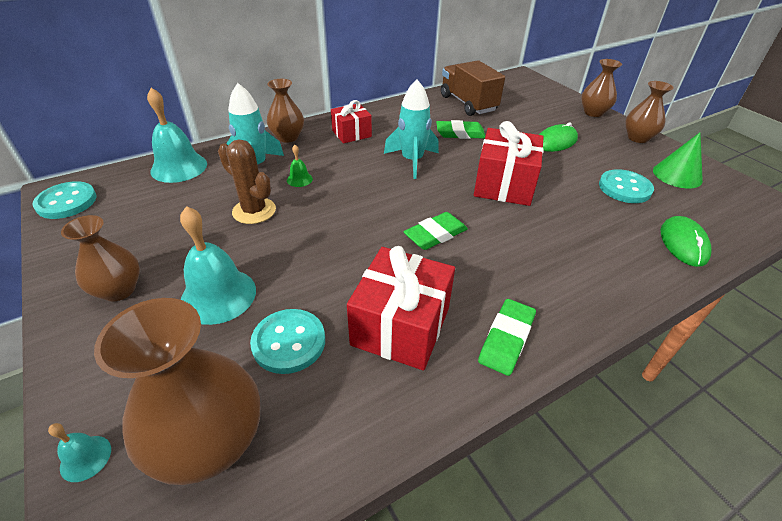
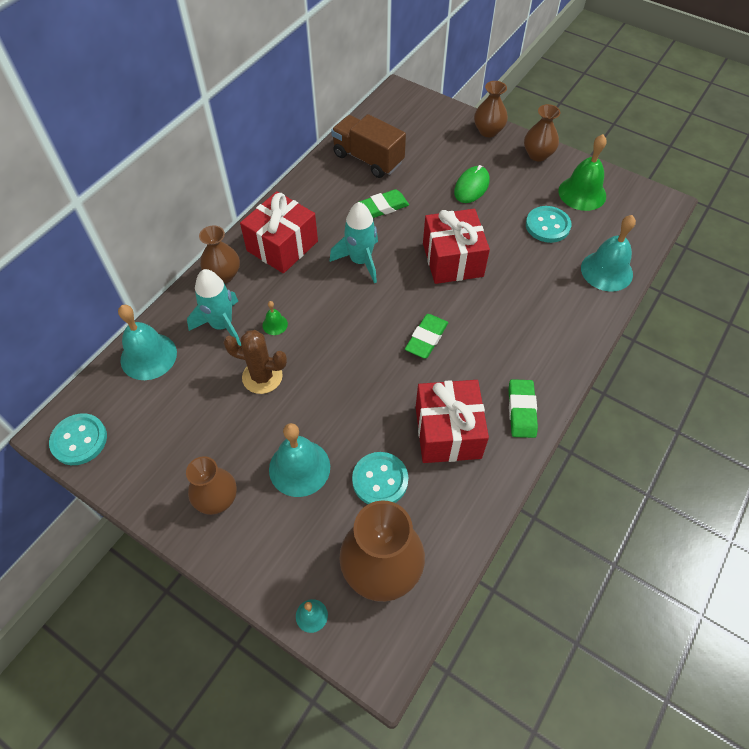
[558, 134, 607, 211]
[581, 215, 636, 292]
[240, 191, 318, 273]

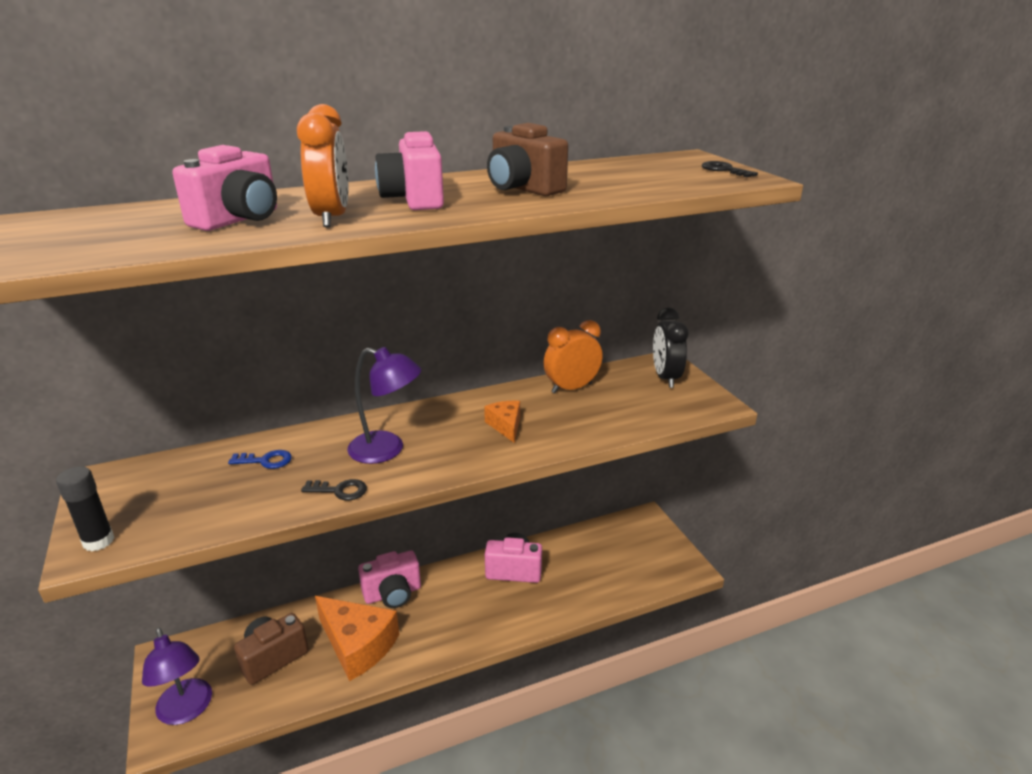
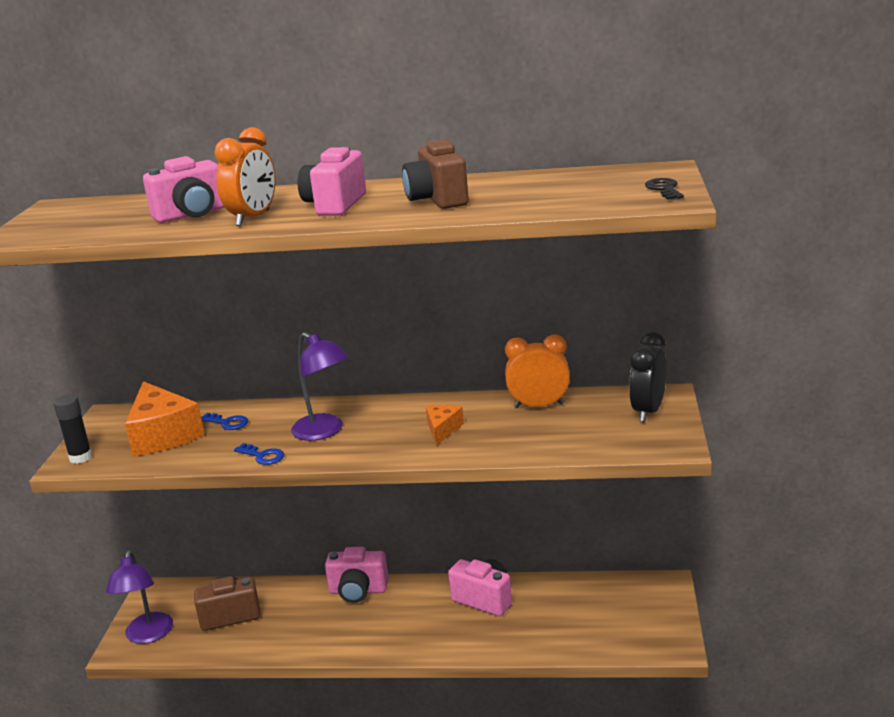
[125, 381, 205, 456]
[234, 443, 284, 465]

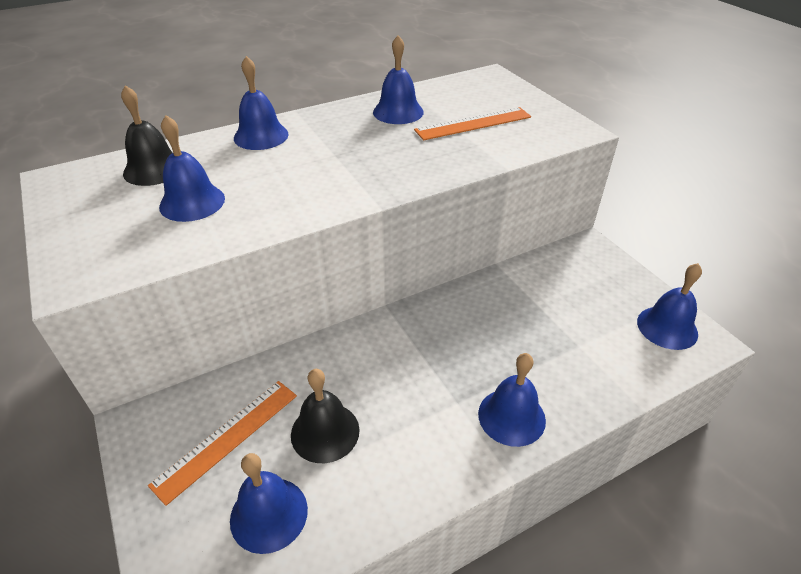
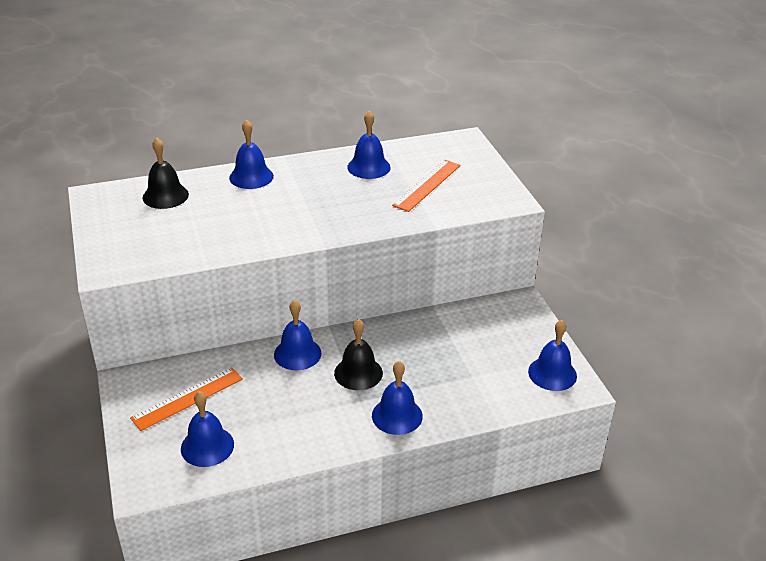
[274, 300, 322, 370]
[334, 319, 383, 390]
[392, 160, 461, 212]

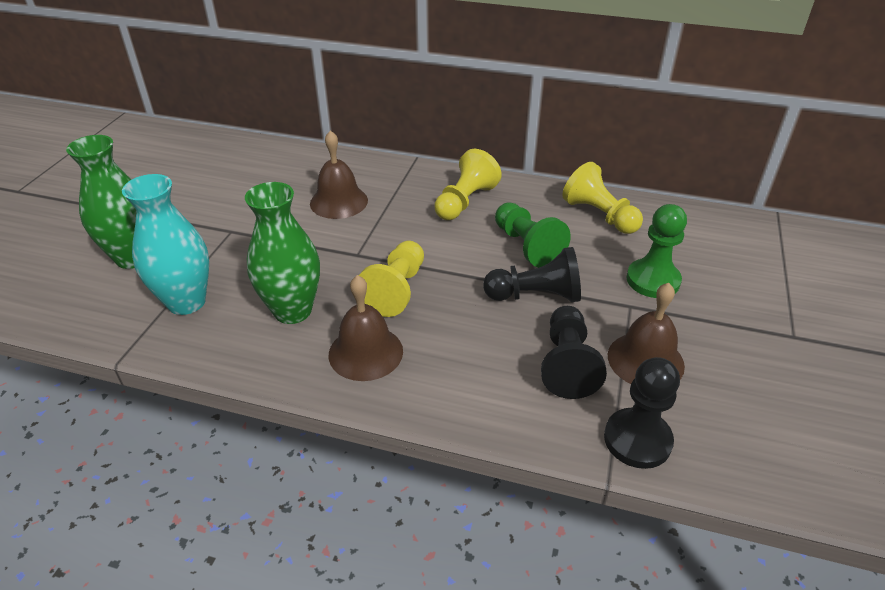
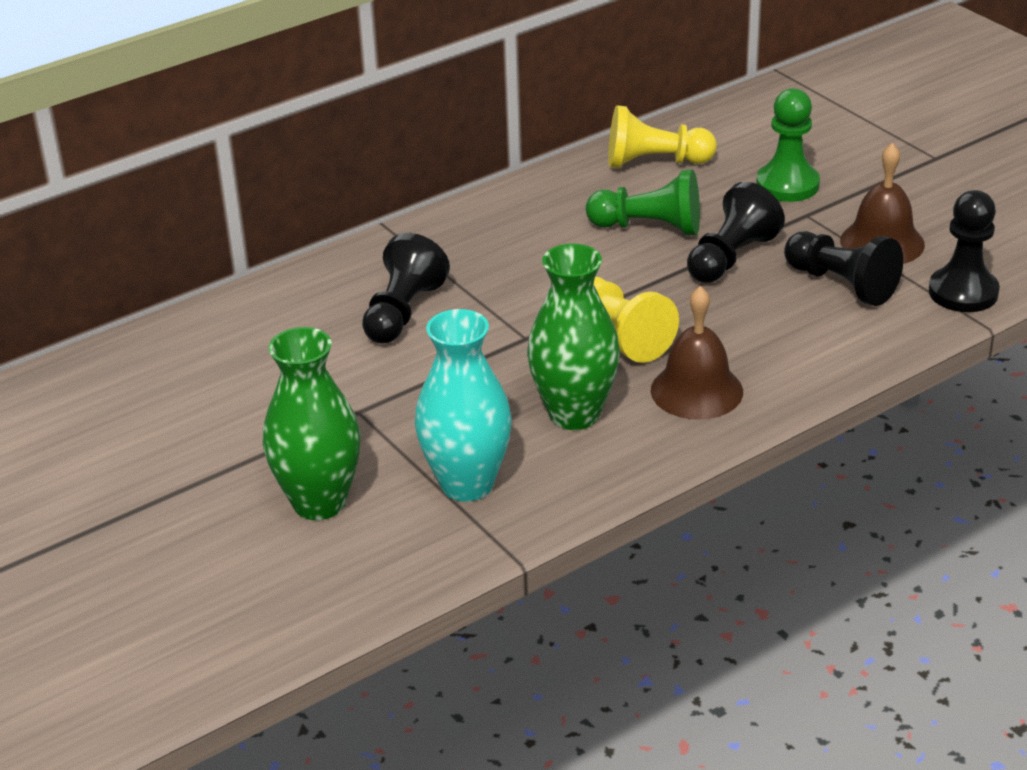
[434, 149, 502, 220] (first image)
[362, 233, 450, 344]

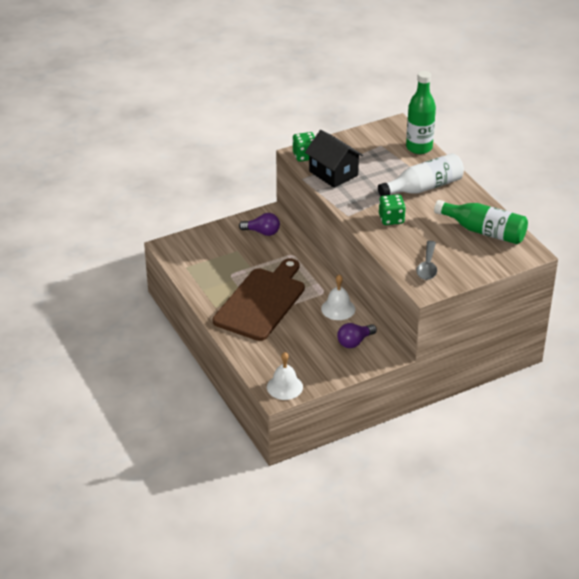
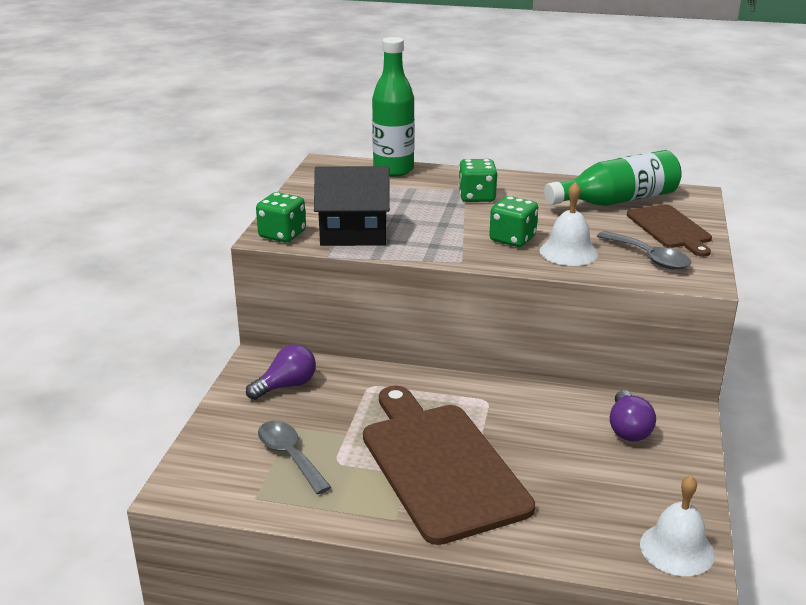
[258, 421, 331, 495]
[627, 204, 712, 257]
[540, 182, 598, 266]
[458, 159, 498, 202]

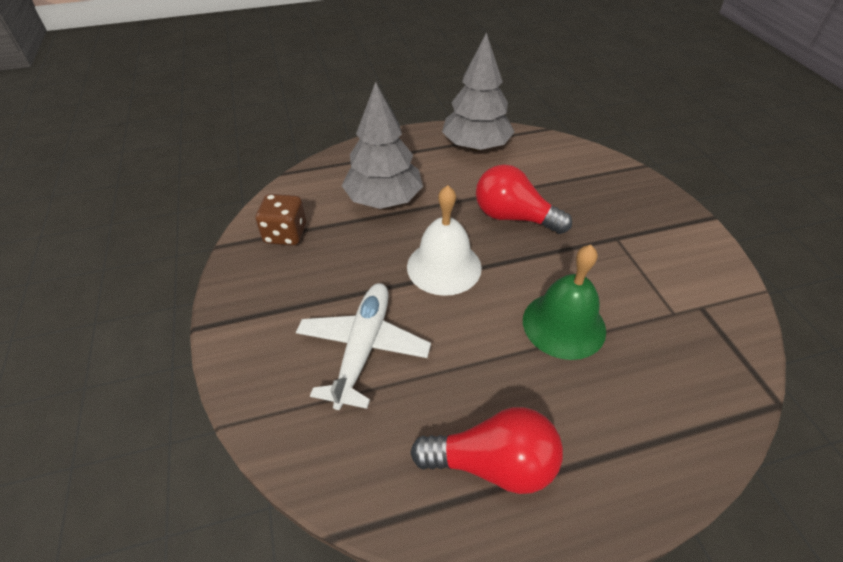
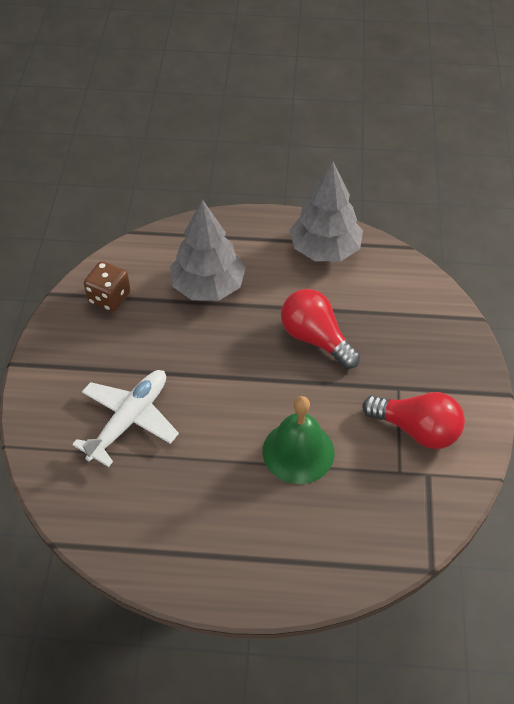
[407, 185, 482, 296] (first image)
[362, 392, 465, 449]

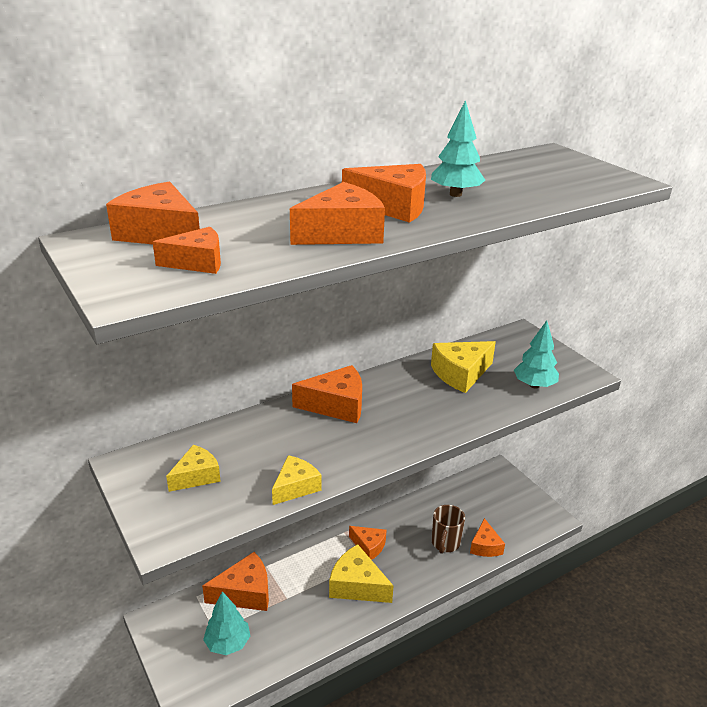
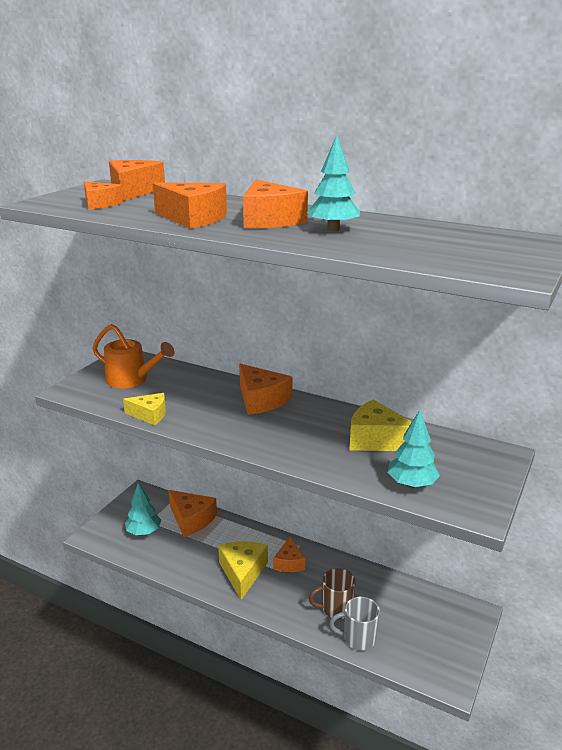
[92, 324, 174, 388]
[329, 597, 380, 651]

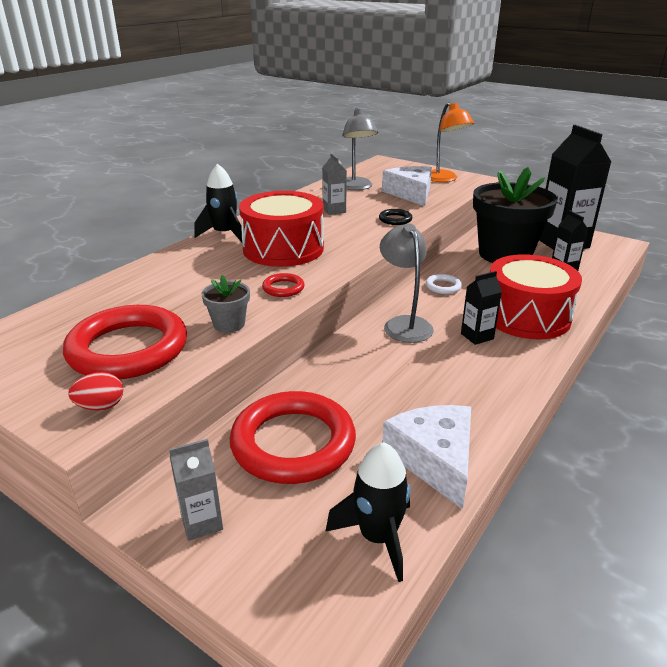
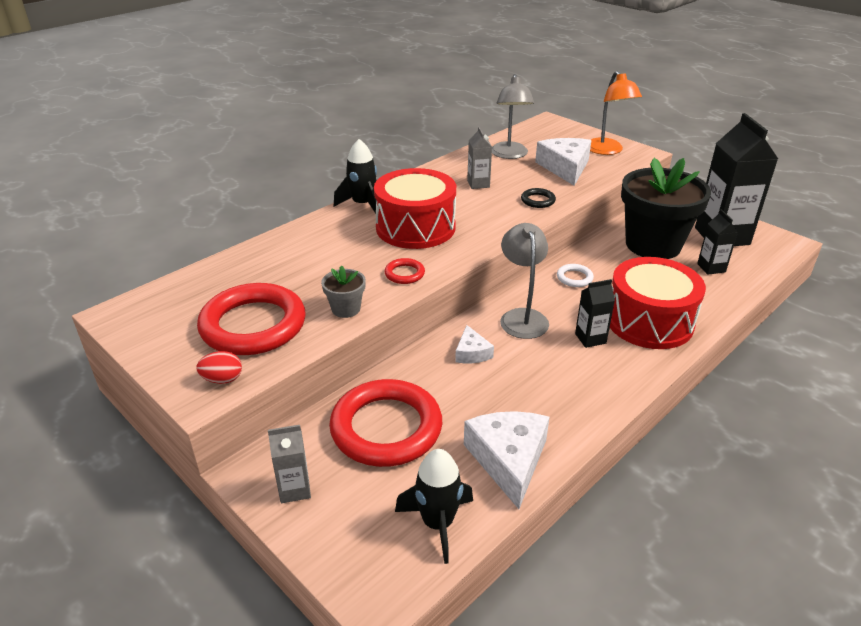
[455, 325, 494, 363]

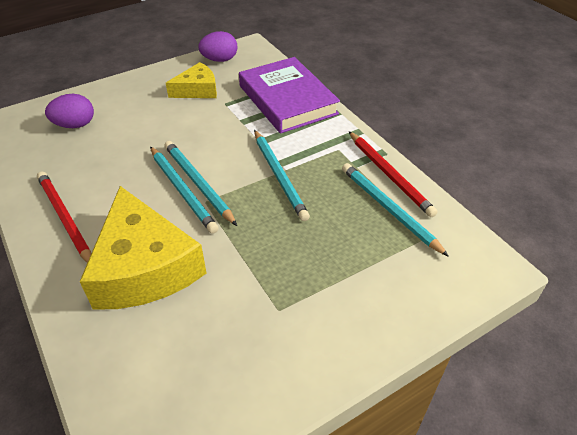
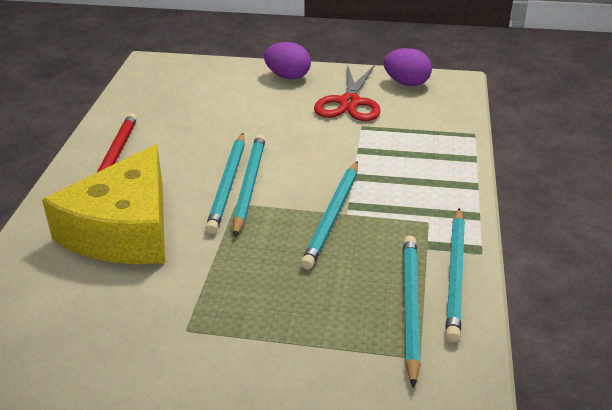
[239, 57, 340, 134] (first image)
[264, 42, 311, 79]
[314, 65, 381, 121]
[445, 208, 465, 342]

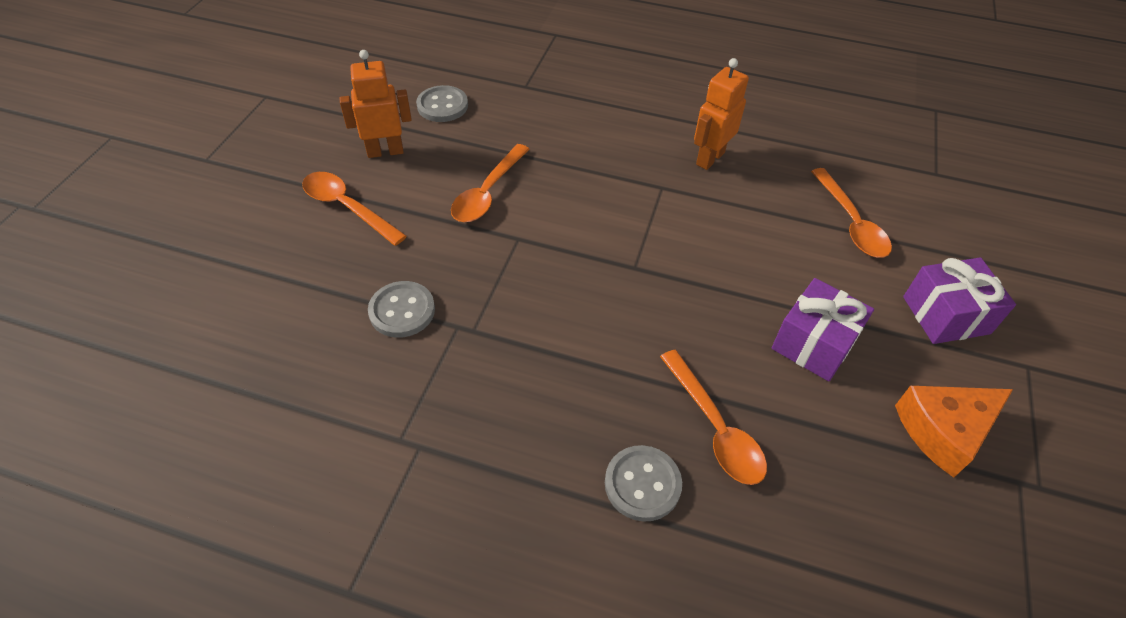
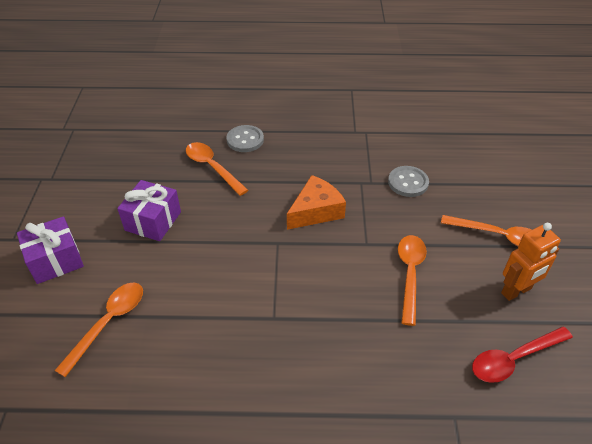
[694, 58, 749, 170] (first image)
[287, 175, 346, 230]
[472, 326, 573, 383]
[54, 283, 143, 377]

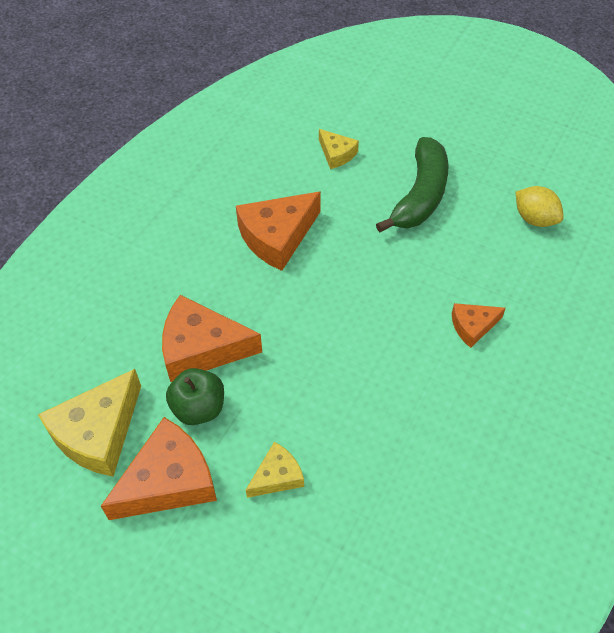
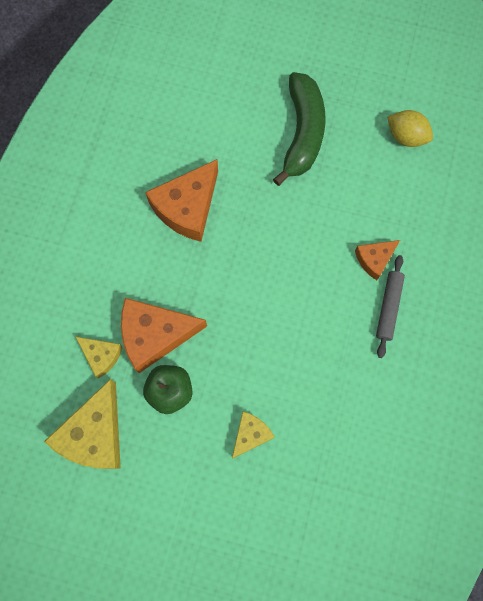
[101, 417, 217, 520] (first image)
[376, 255, 405, 358]
[76, 337, 123, 378]

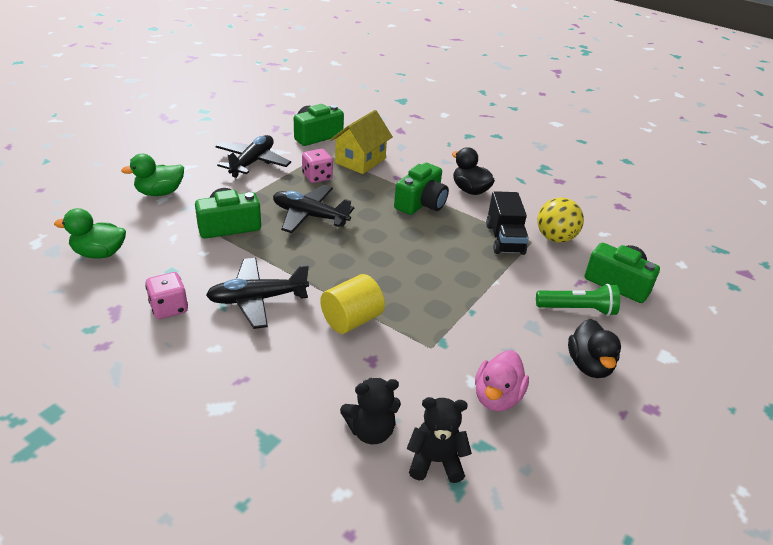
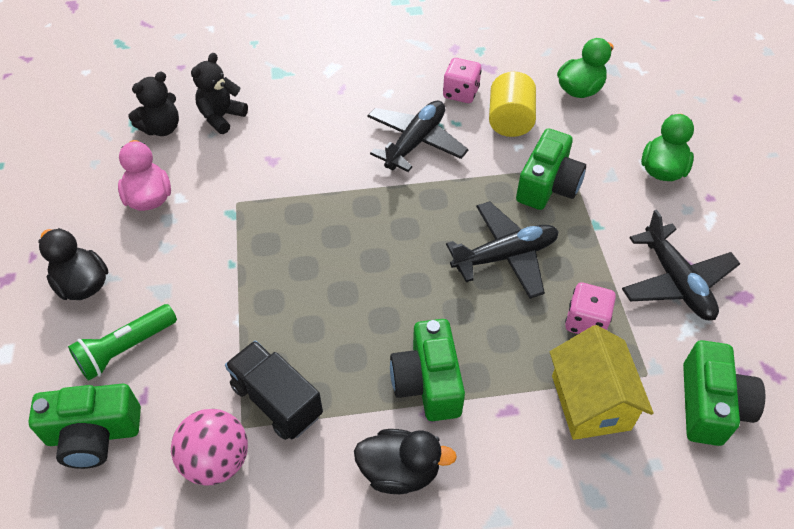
[489, 72, 536, 137]
[171, 409, 248, 486]

